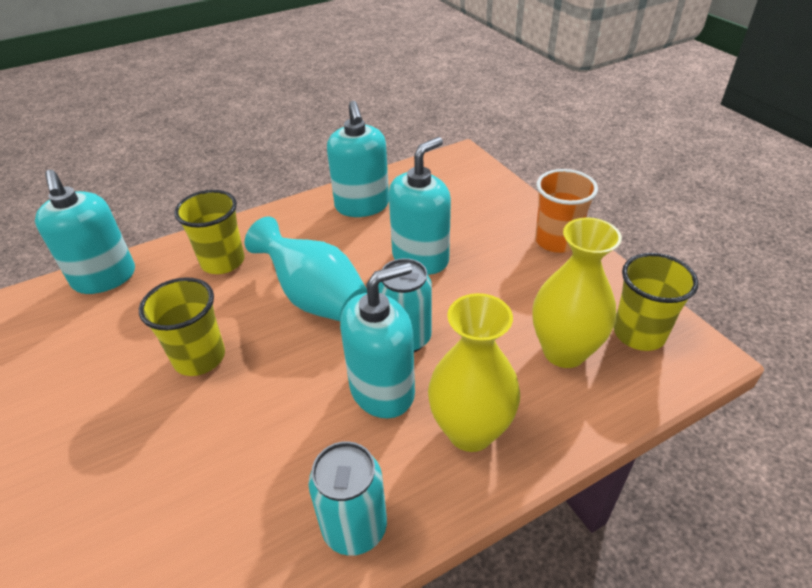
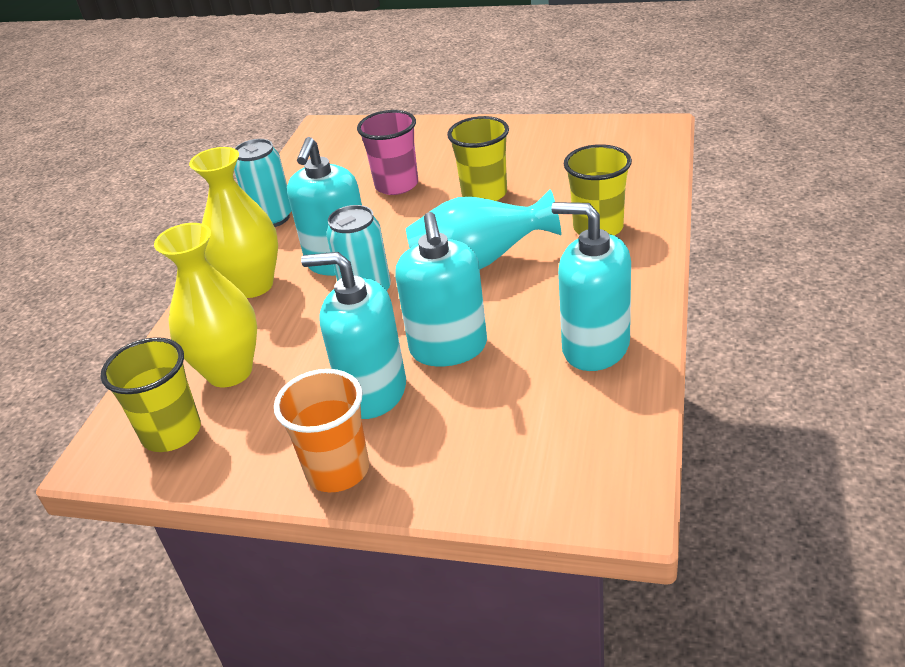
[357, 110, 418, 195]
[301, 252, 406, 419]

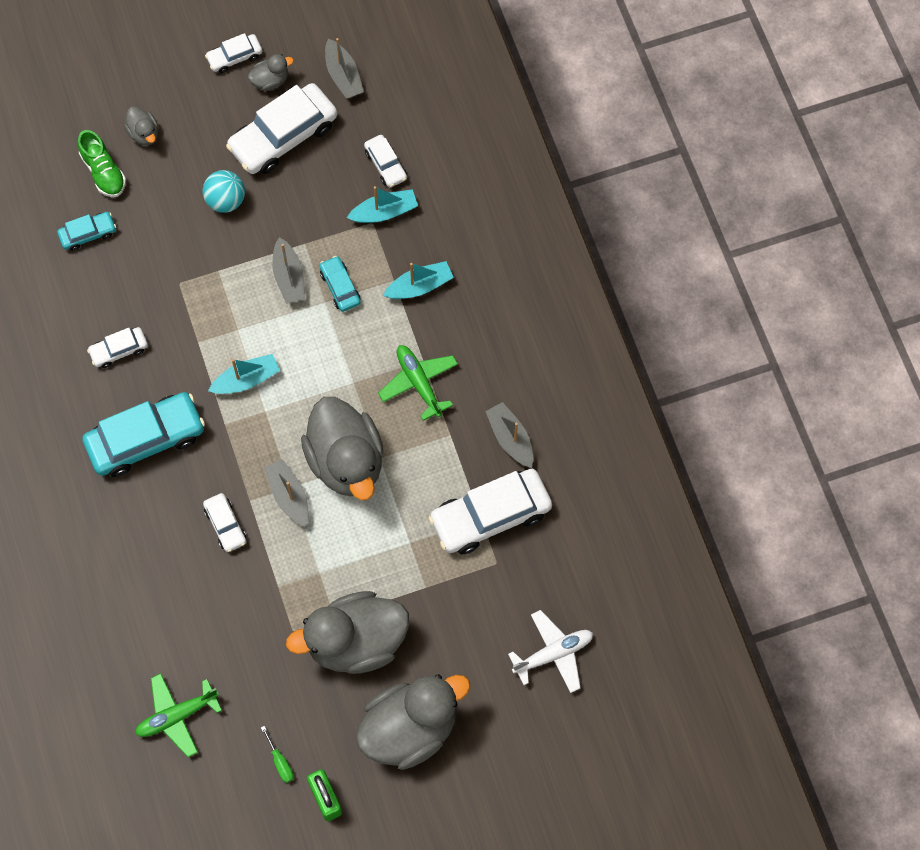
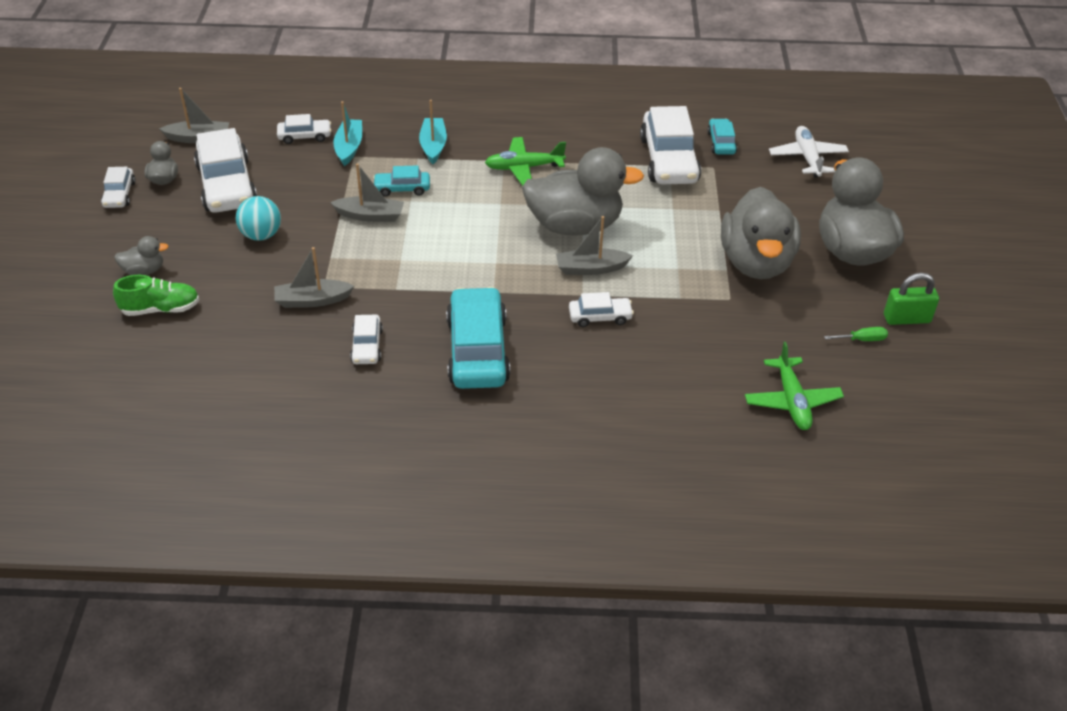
[208, 354, 280, 394] (first image)
[707, 118, 737, 155]
[274, 247, 354, 308]

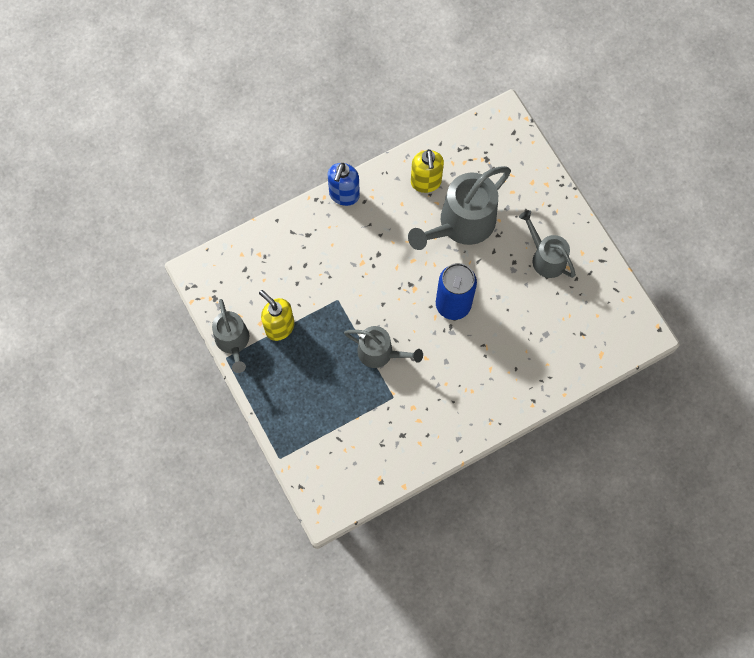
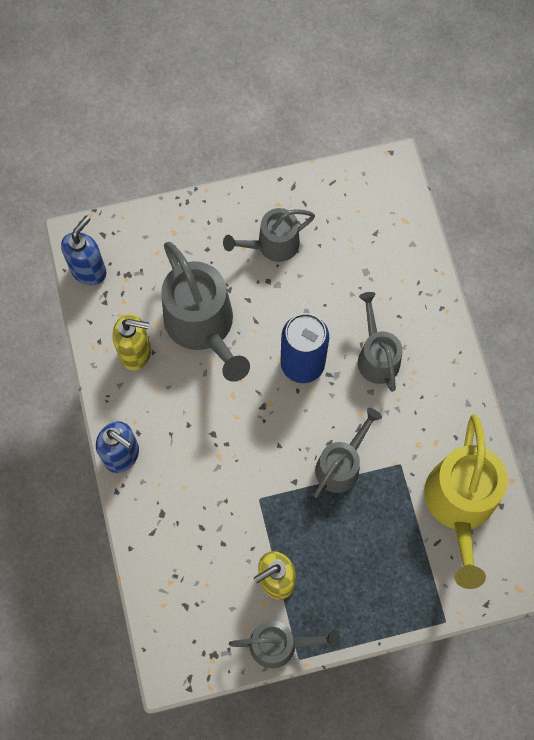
[61, 215, 106, 286]
[358, 292, 403, 392]
[424, 414, 508, 589]

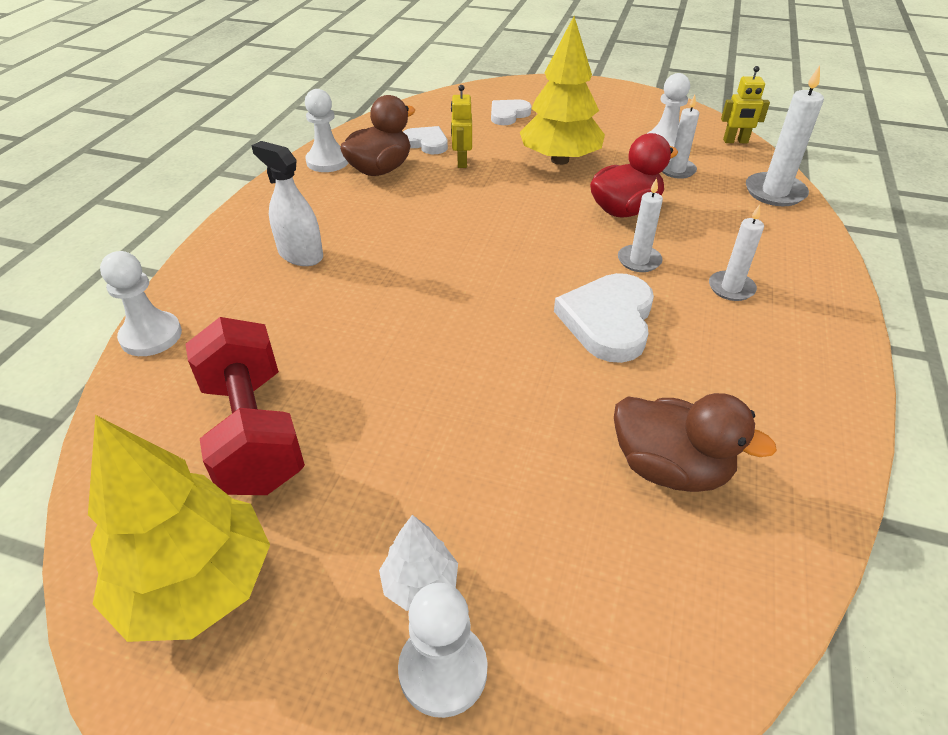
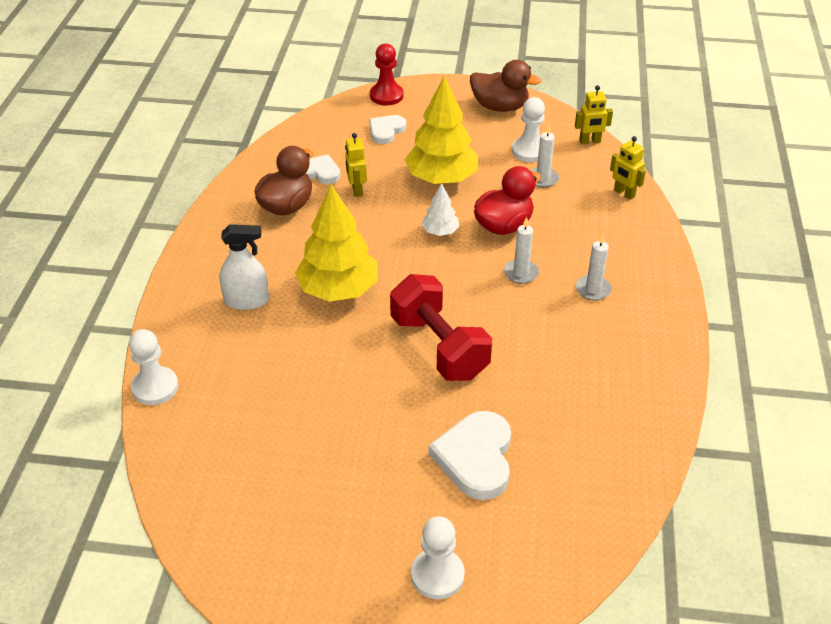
[305, 89, 348, 172] (first image)
[370, 44, 404, 105]
[295, 184, 378, 302]
[390, 274, 492, 381]
[421, 183, 460, 236]
[429, 411, 511, 500]
[470, 60, 541, 112]
[610, 136, 646, 200]
[219, 224, 269, 310]

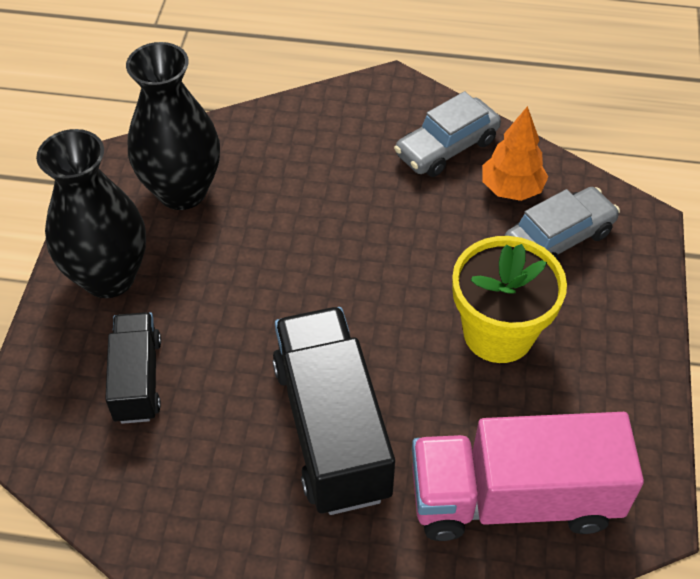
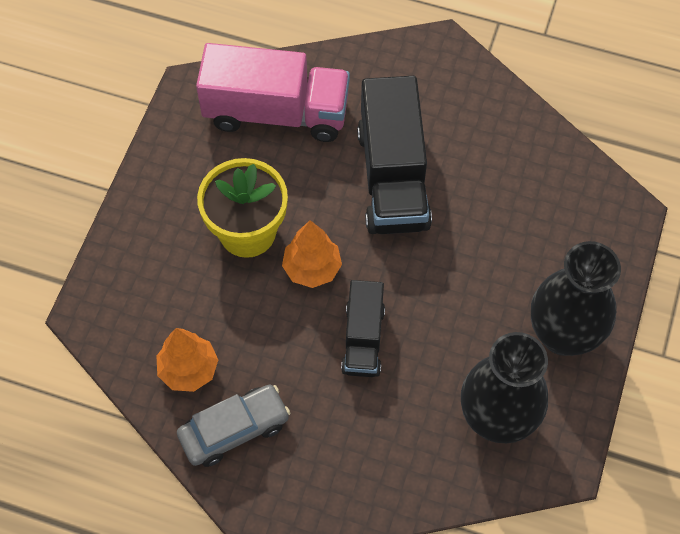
[504, 187, 620, 259] (first image)
[282, 220, 342, 288]
[341, 280, 385, 377]

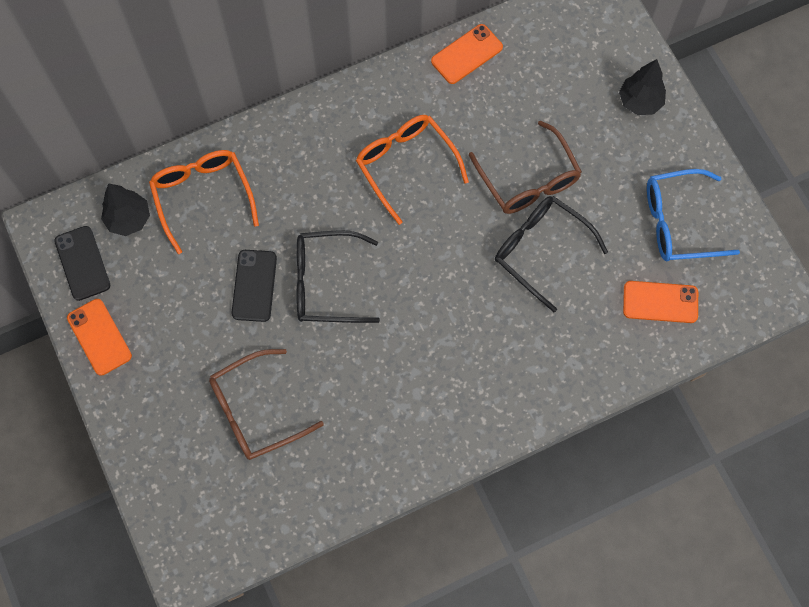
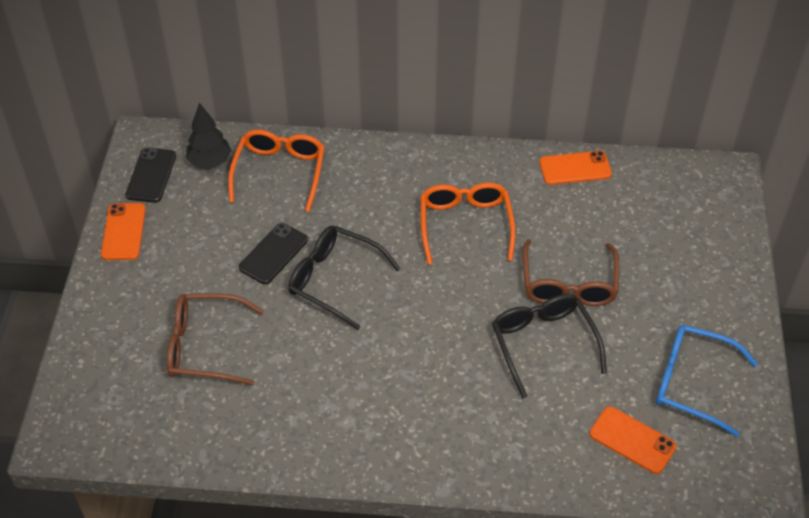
[619, 59, 666, 115] (first image)

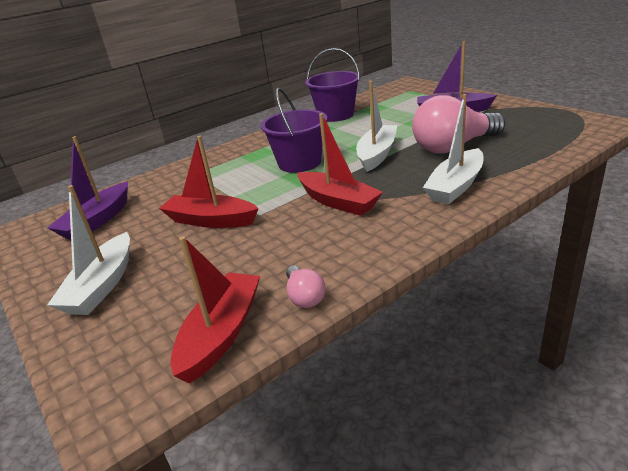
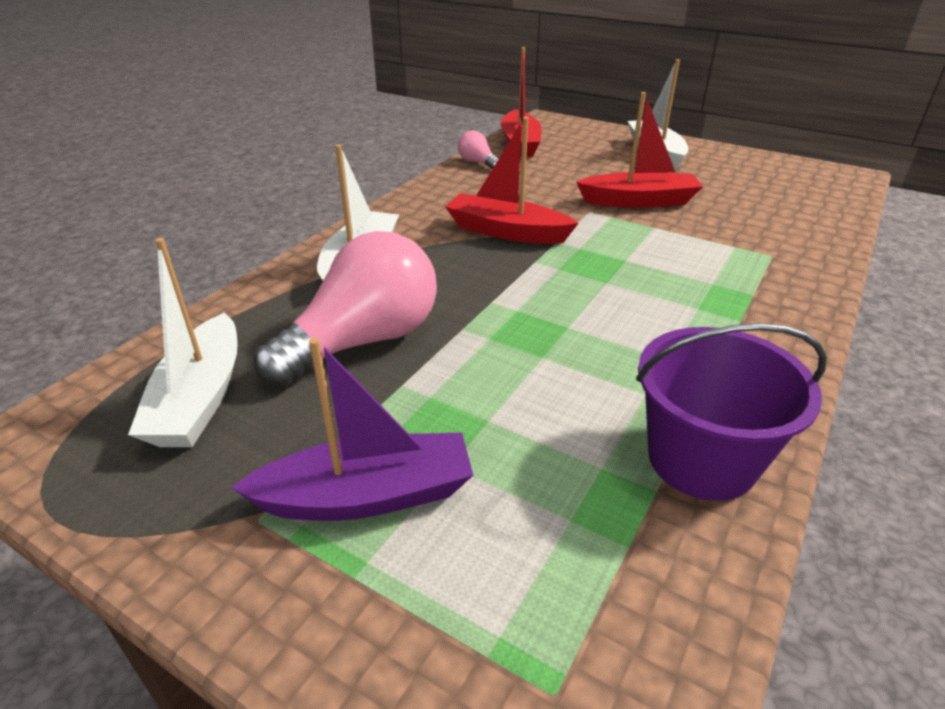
[47, 136, 128, 239] (first image)
[261, 88, 328, 173] (first image)
[128, 238, 238, 447]

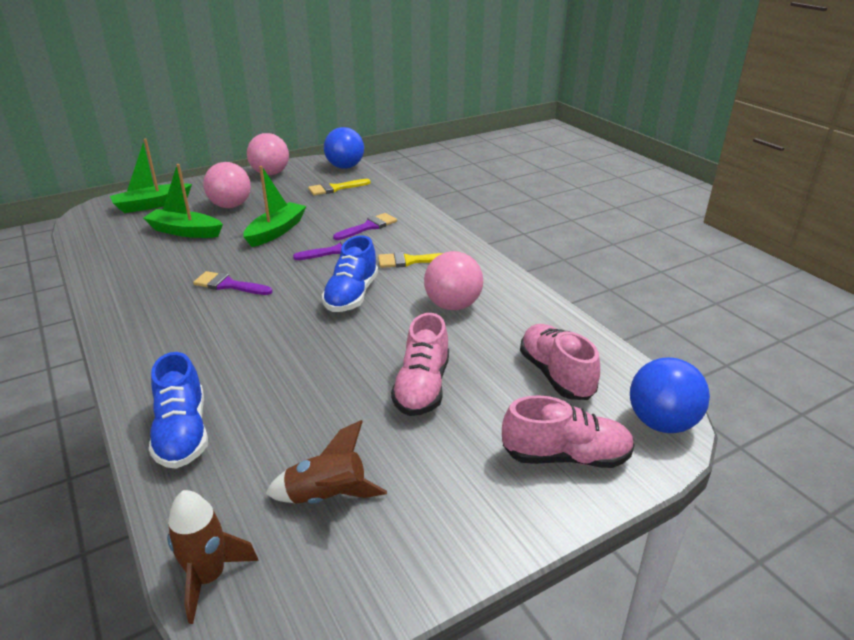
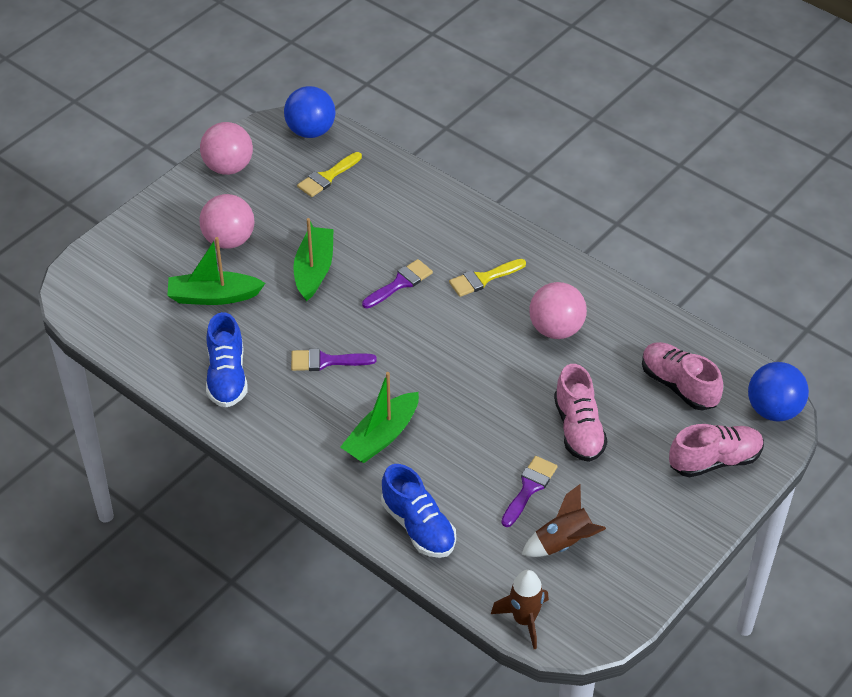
[340, 372, 419, 463]
[206, 312, 248, 407]
[501, 456, 558, 527]

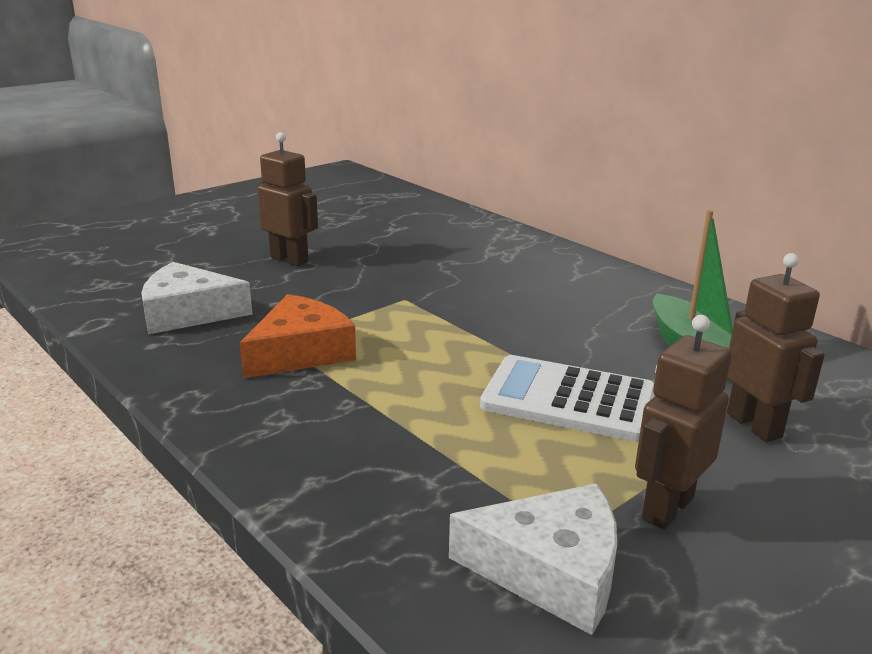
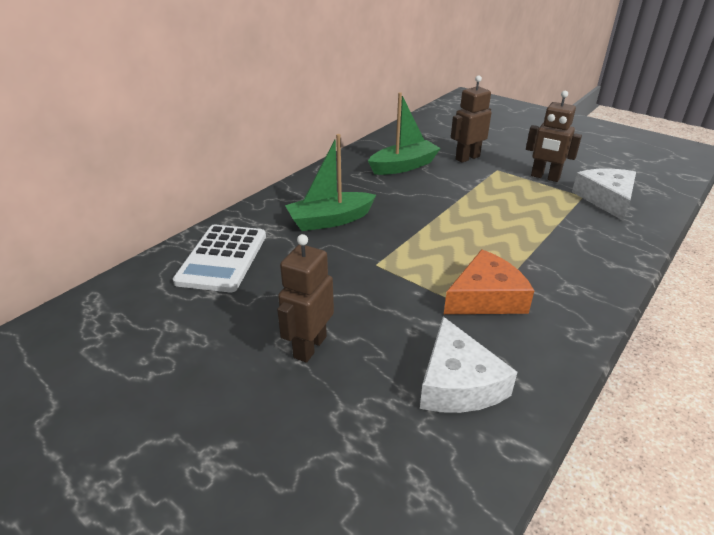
[285, 134, 376, 231]
[173, 225, 266, 292]
[444, 249, 534, 314]

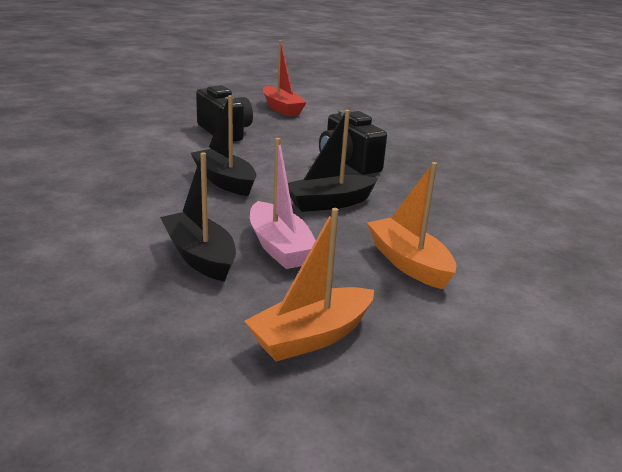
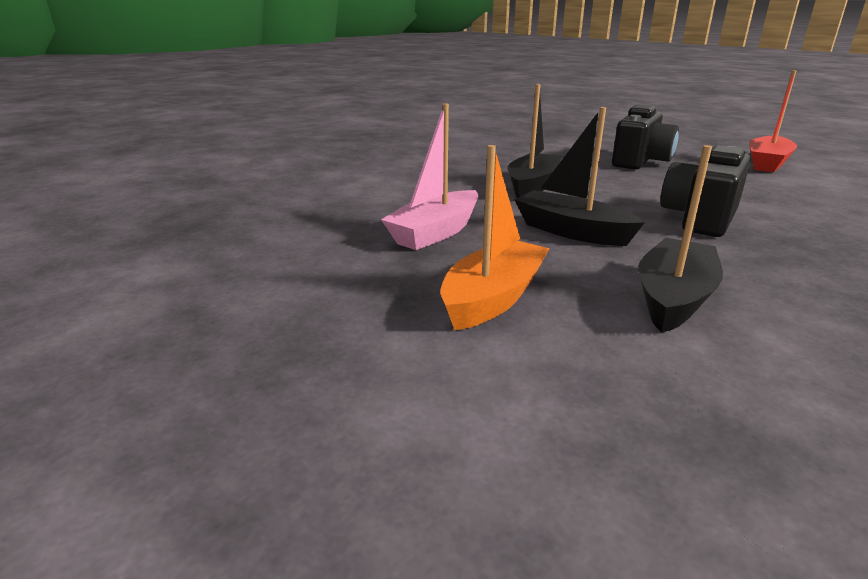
[244, 208, 374, 362] (first image)
[638, 145, 723, 333]

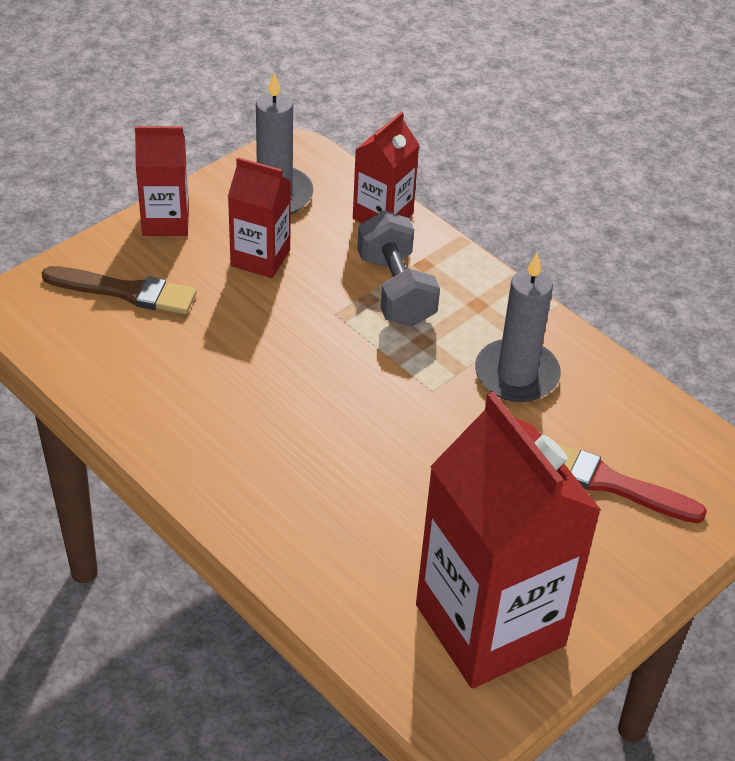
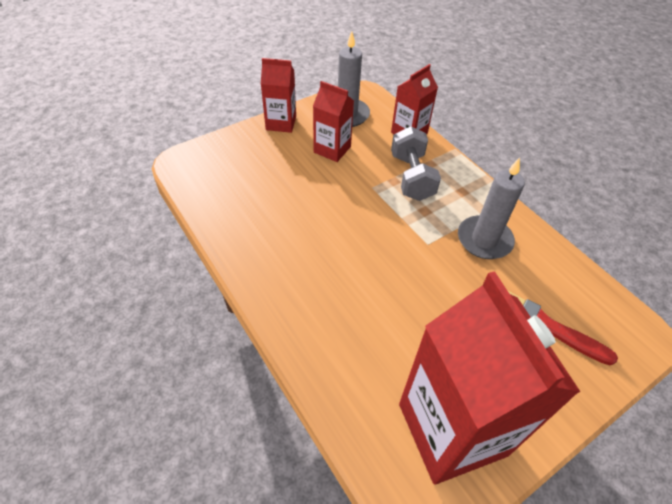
[42, 266, 196, 314] (first image)

